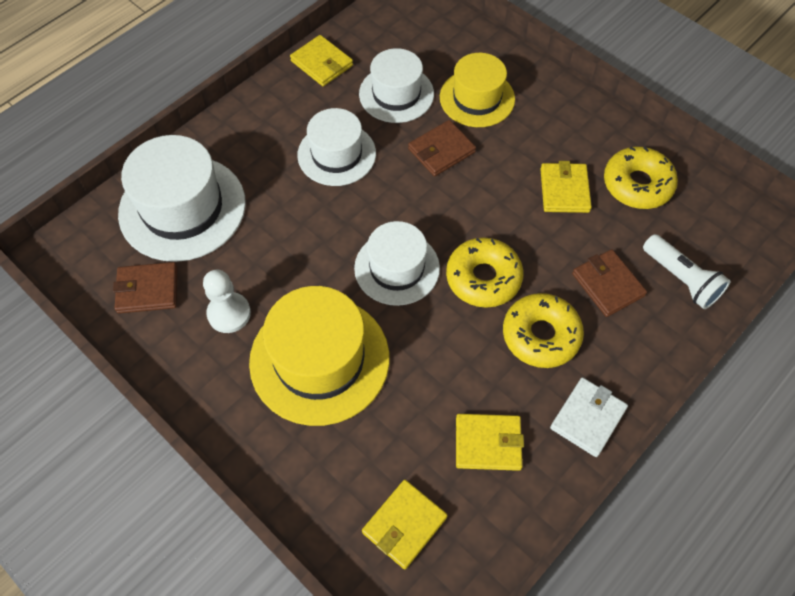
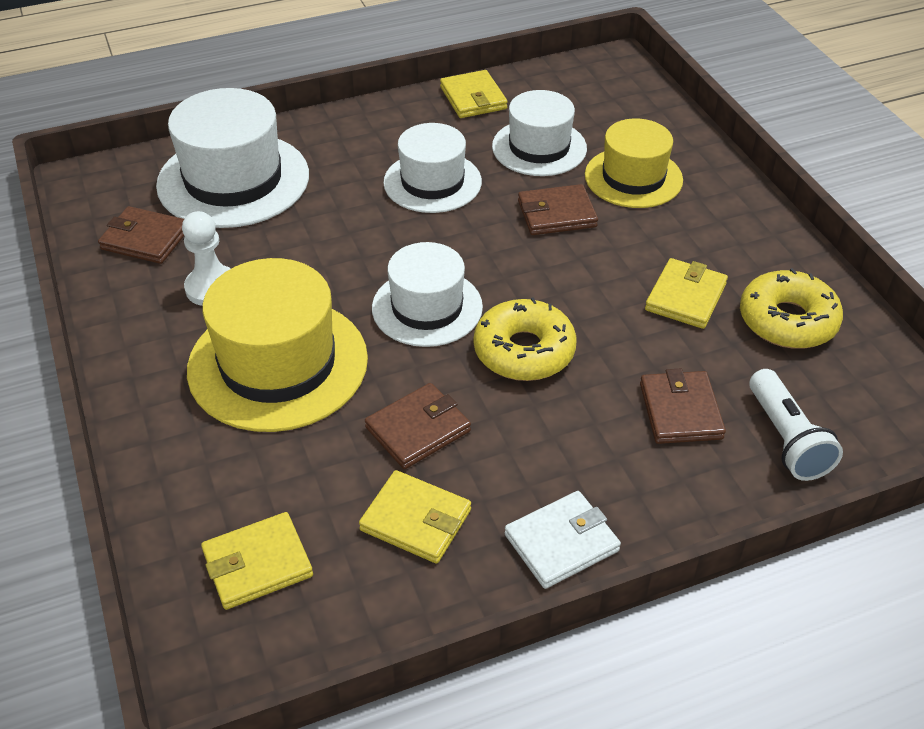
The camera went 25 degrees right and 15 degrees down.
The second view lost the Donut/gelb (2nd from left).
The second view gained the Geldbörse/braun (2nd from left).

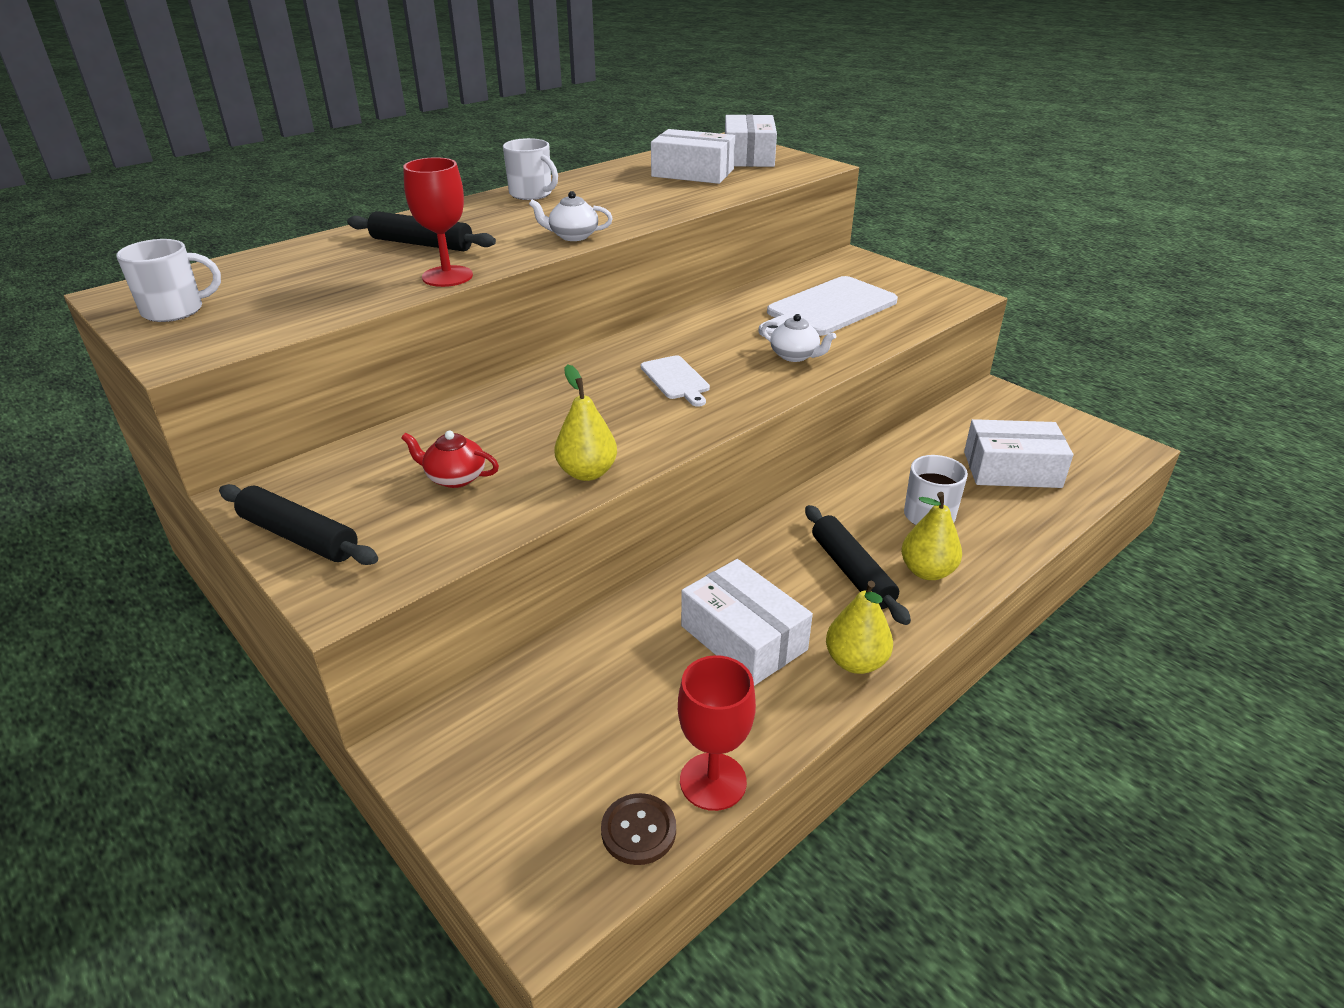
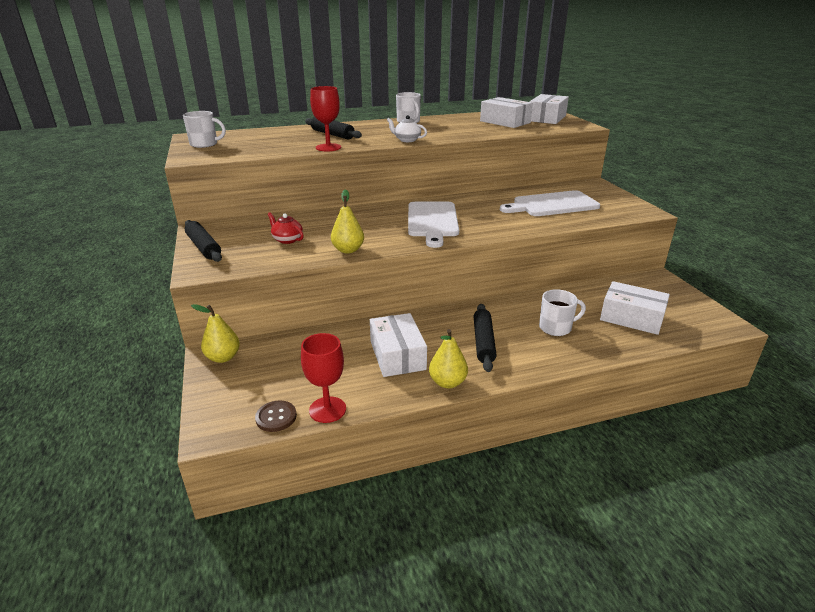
The camera went 25 degrees right and 5 degrees down.
The second view lost the Teekanne/weiß (2nd from left).
The Birne/gelb (3rd from left in the first image) ended up elsewhere.
The size of the Schneidebrett/weiß (1st from left) changed by a factor of 1.88.

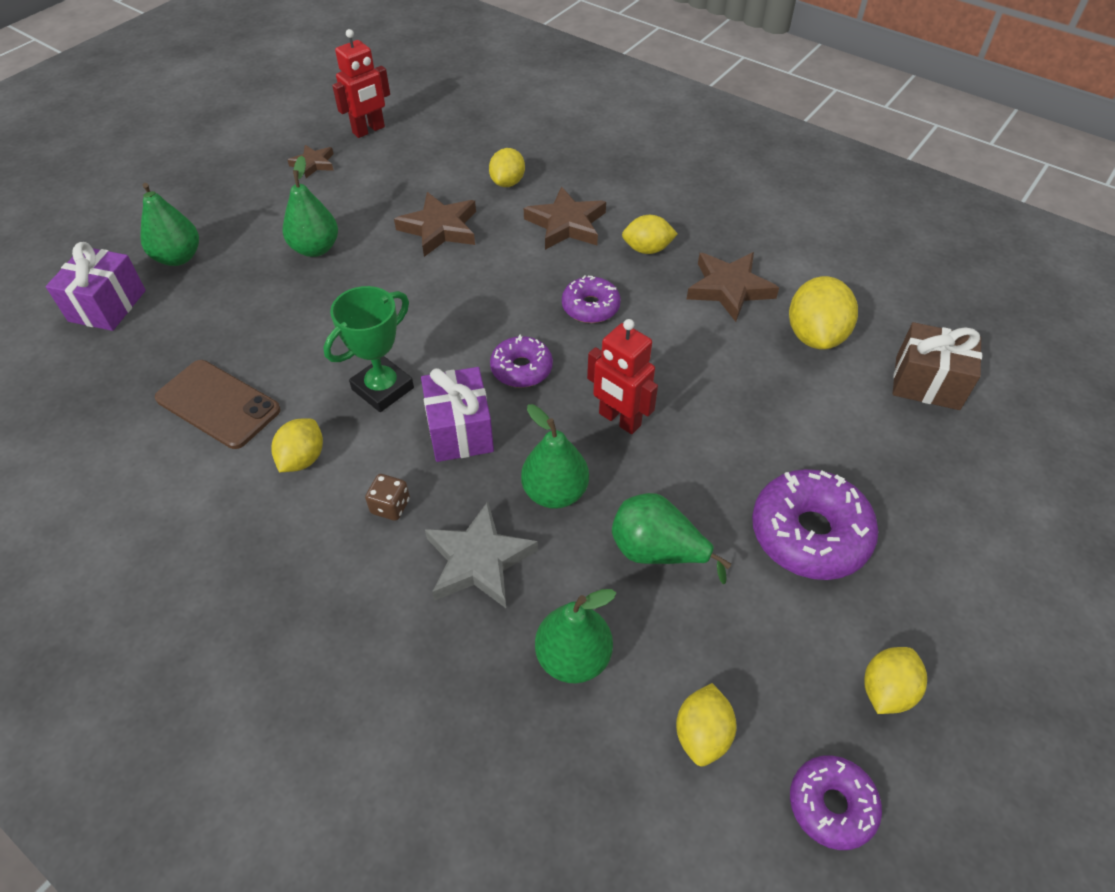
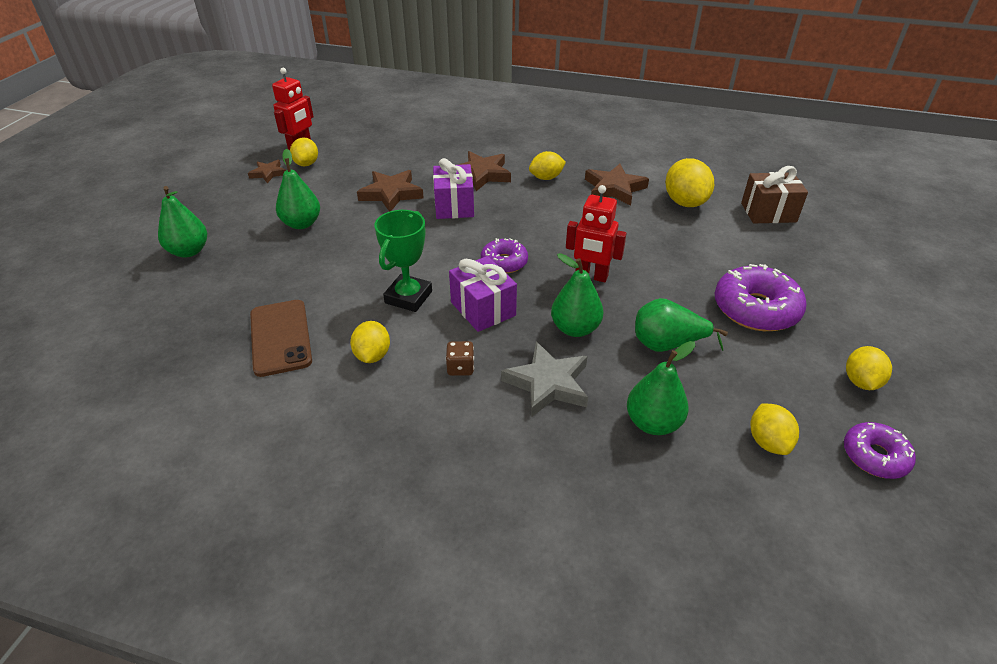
The camera went 20 degrees left and 10 degrees down.
The second view lost the Donut/lila (2nd from left).
The Geschenk/lila (1st from left) ended up elsewhere.
The Zitrone/gelb (2nd from left in the first image) ended up elsewhere.
The Handy/braun ended up facing another way, 60 degrees clockwise from before.

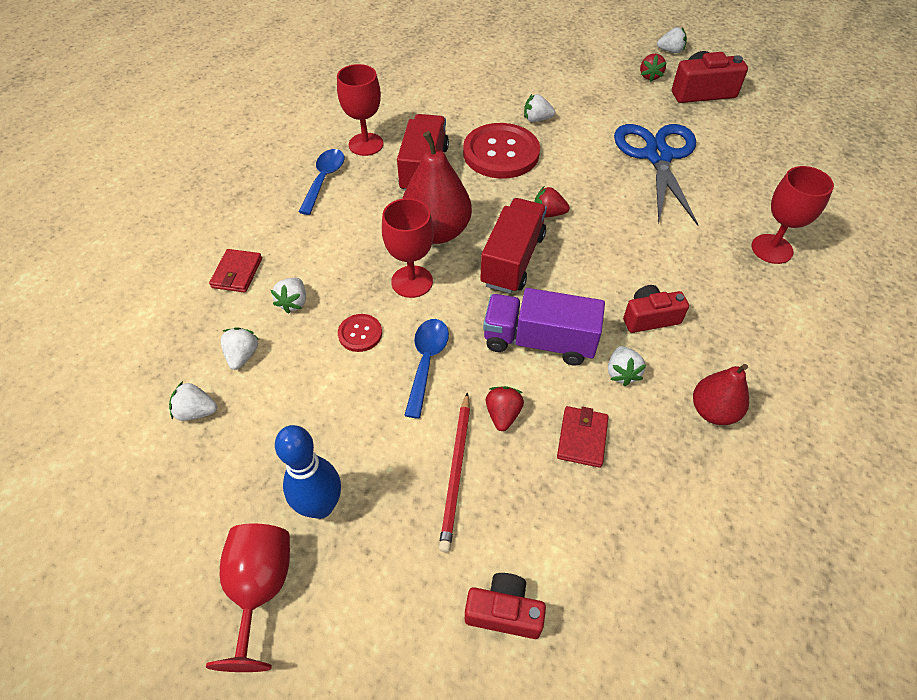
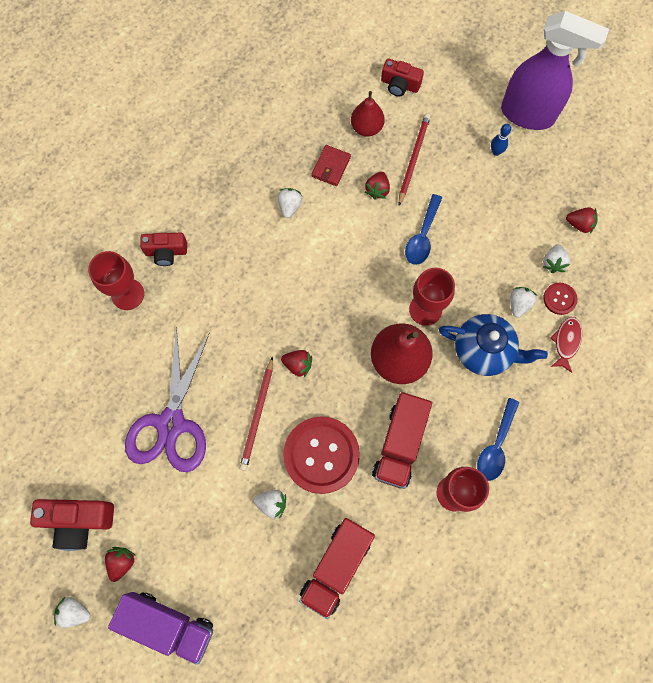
The camera went 170 degrees left and 20 degrees up.
The second view gained the Bleistift/rot (1st from left).
The second view gained the Teekanne/blau.
The Knopf/rot (1st from left in the first image) ended up elsewhere.
The Lastwagen/rot (2nd from left in the first image) ended up elsewhere.
The Lastwagen/lila ended up elsewhere.
The Kamera/rot (2nd from left) ended up elsewhere.
The Birne/rot (2nd from left in the first image) ended up elsewhere.
Where the Kelch/rot (1st from left) stood, the Sprühflasche/lila came to stand.
Where the Geldbörse/rot (1st from left) stood, the Fisch/rot came to stand.
What was the Erdbeere/weiß (1st from left) turned into the Erdbeere/rot (4th from left).
What was the Schere/blau turned into the Schere/lila.
The size of the Bowlingkegel/blau changed by a factor of 0.53.

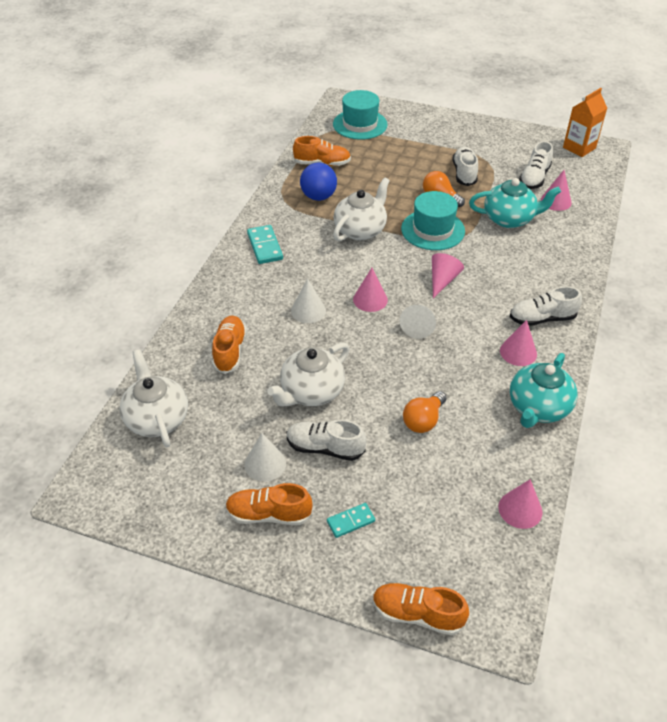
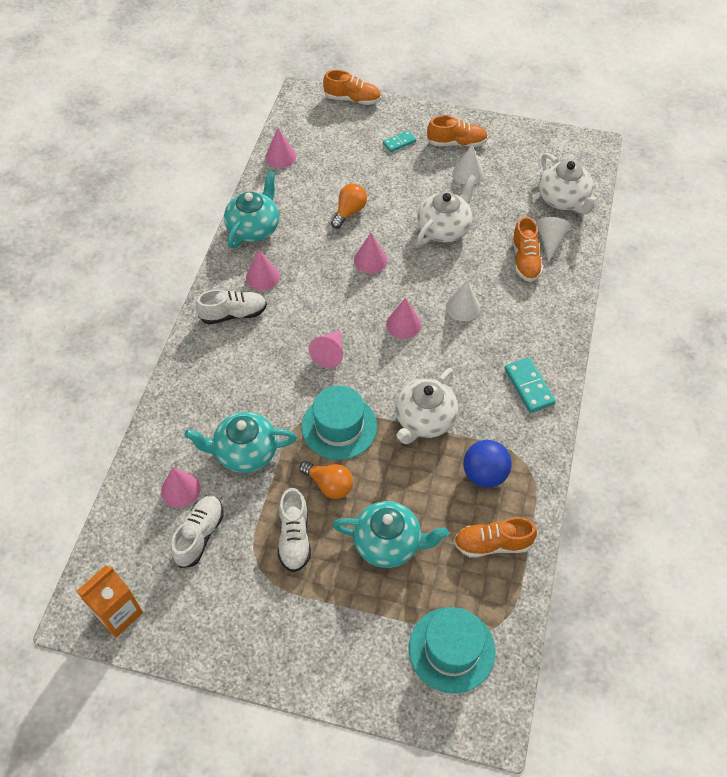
The camera went 175 degrees right and 10 degrees up.
The second view lost the Schuh/weiß (1st from left).
The second view gained the Teekanne/türkis (3rd from left).
The second view gained the Kegel/rosa (5th from left).
The Kegel/weiß (3rd from left) ended up elsewhere.

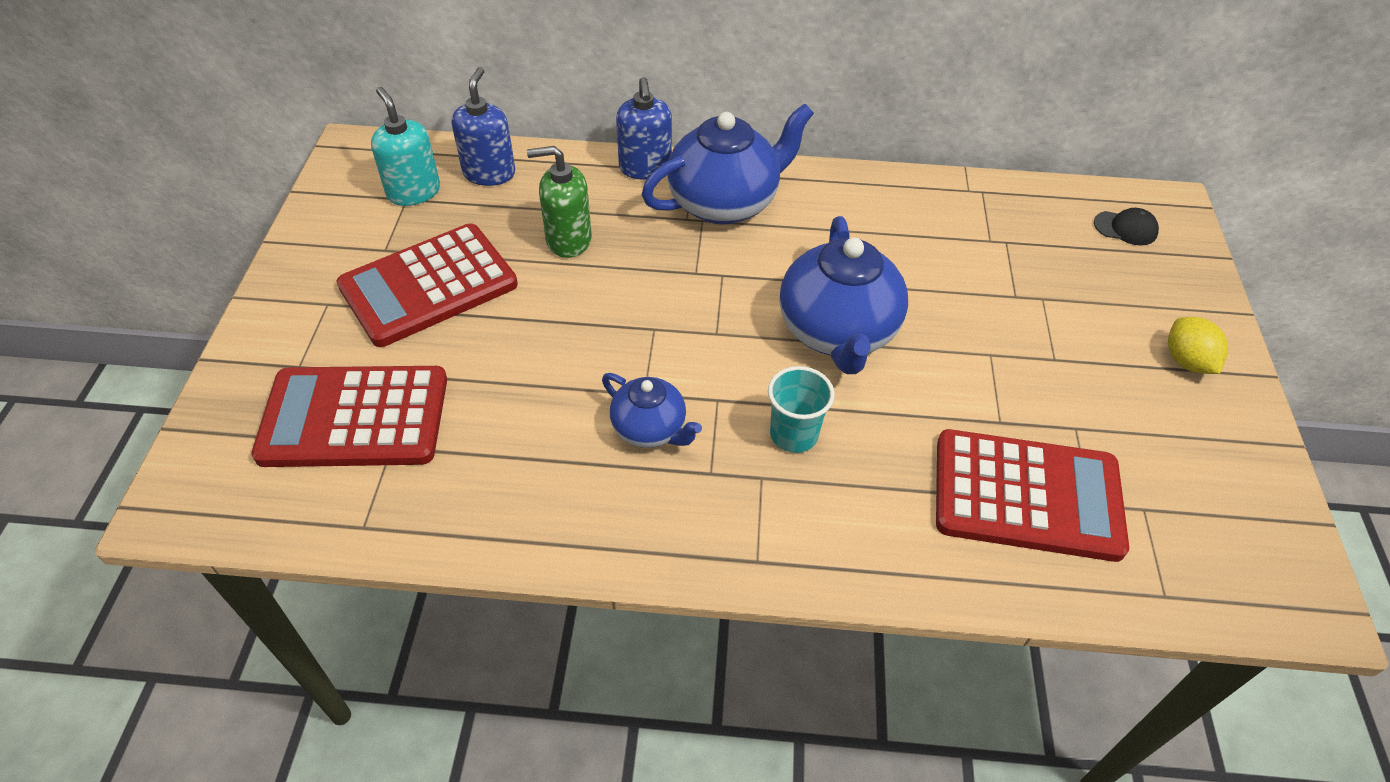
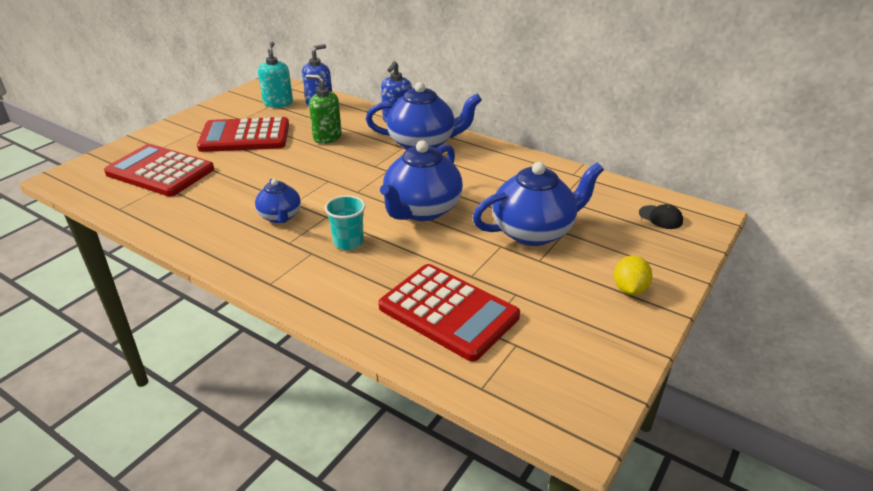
The camera went 30 degrees right and 15 degrees down.
The second view gained the Teekanne/blau (4th from left).

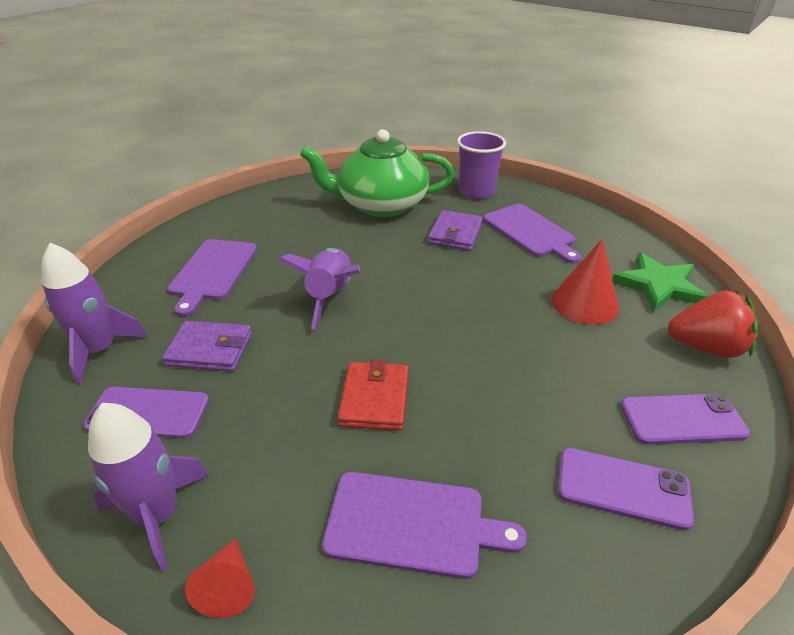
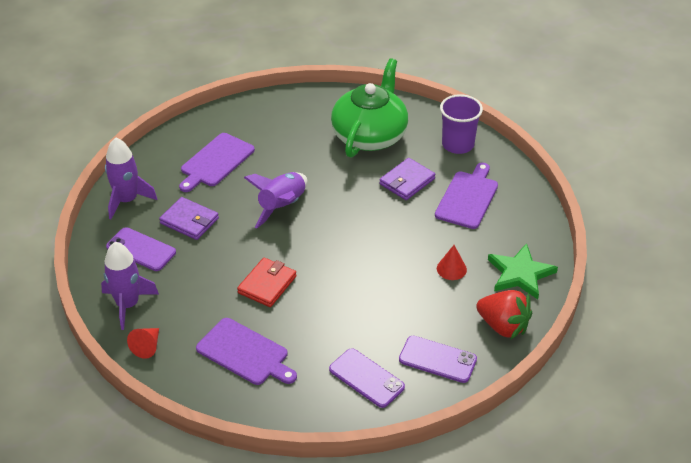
The camera went 25 degrees right and 5 degrees up.
The Teekanne/grün ended up facing another way, 90 degrees clockwise from before.
The Schneidebrett/lila (3rd from left) ended up facing another way, 150 degrees counterclockwise from before.
The size of the Kegel/rot (2nd from left) changed by a factor of 0.61.

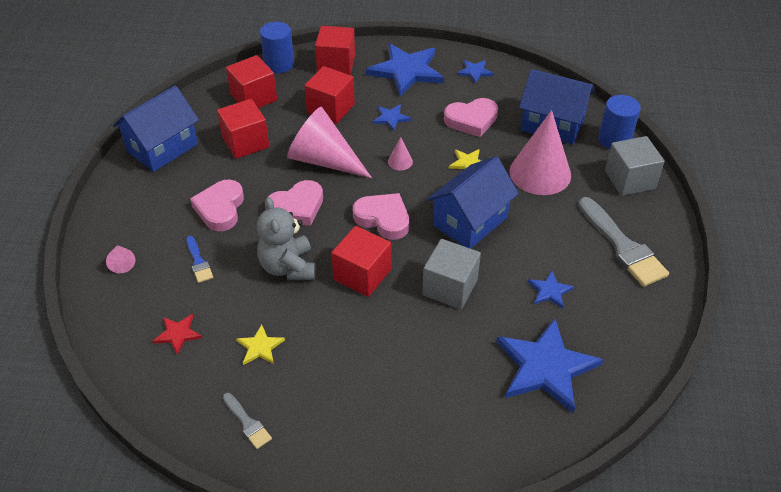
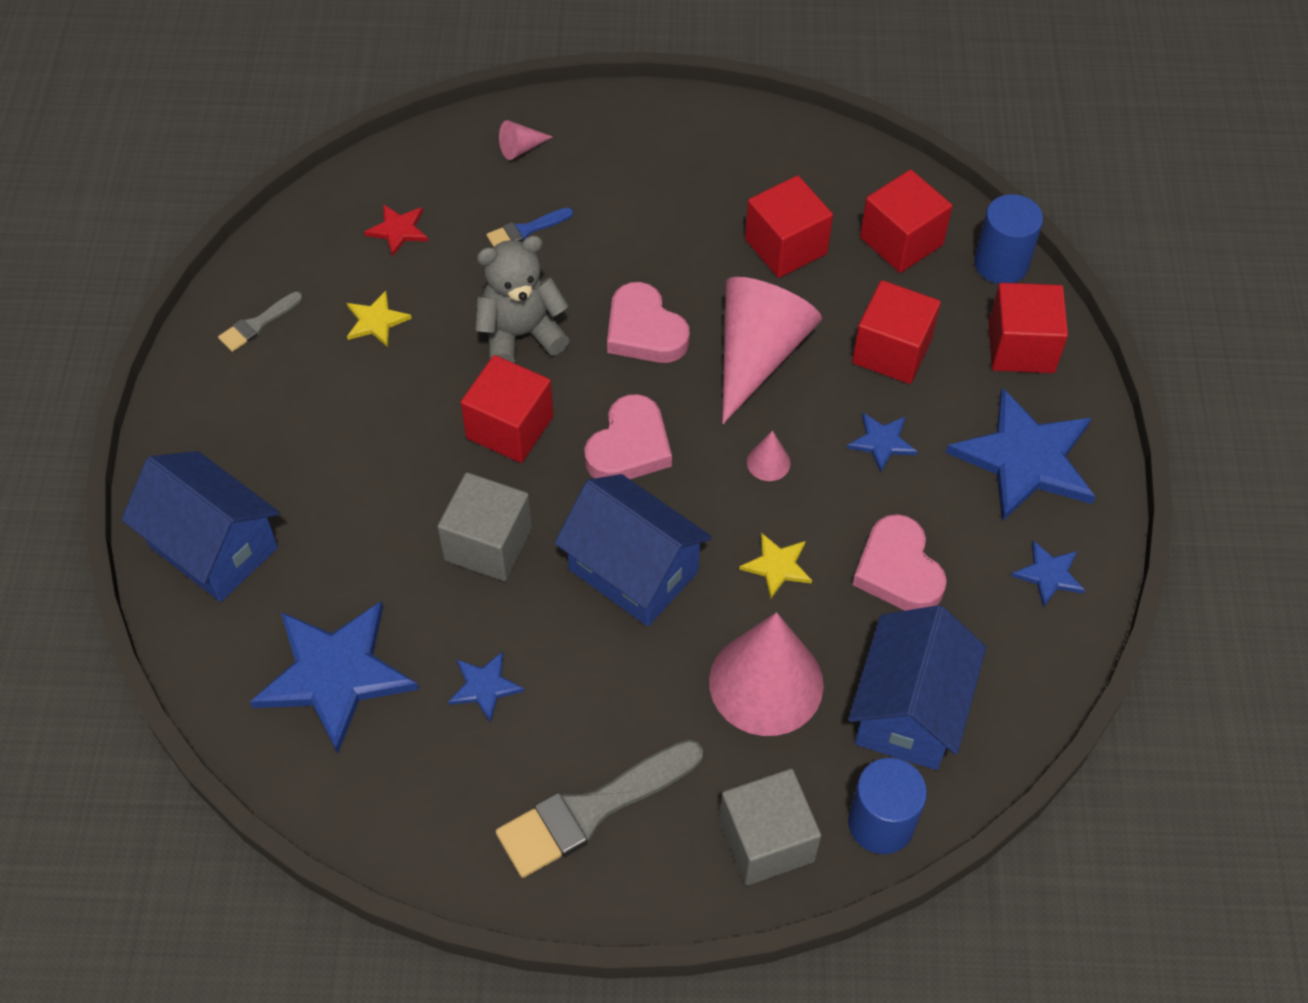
The camera went 85 degrees right and 10 degrees up.
The second view lost the Herz/rosa (1st from left).
The Haus/blau (1st from left) ended up elsewhere.

